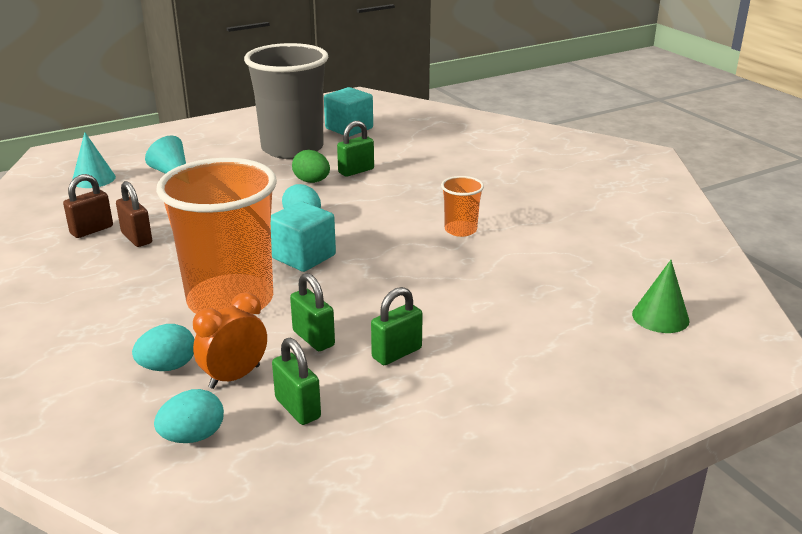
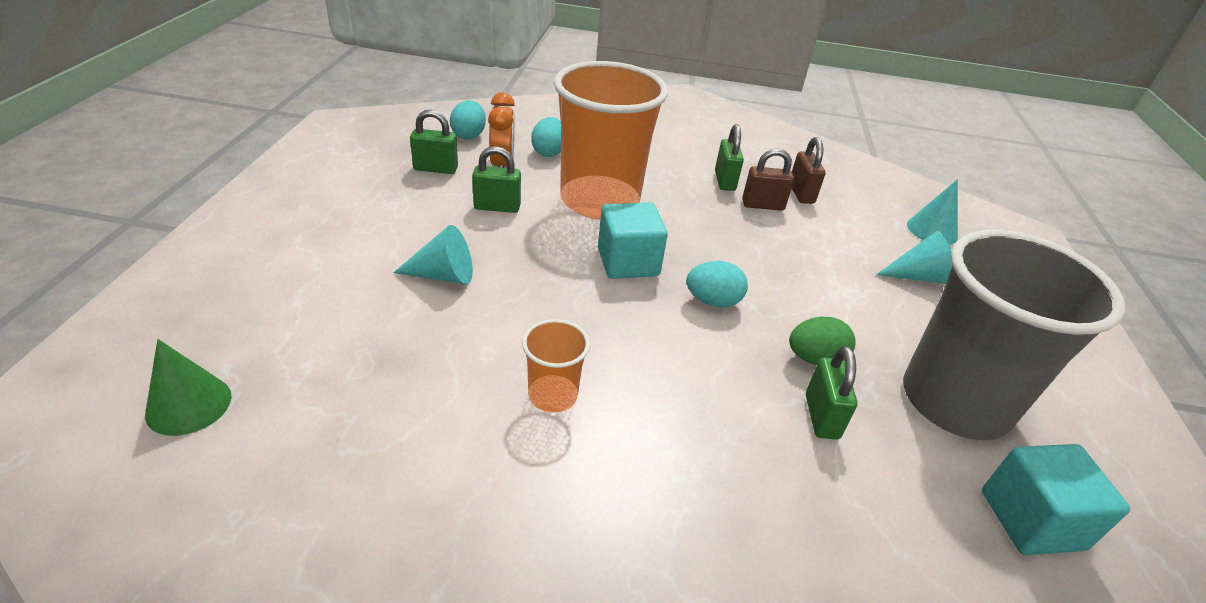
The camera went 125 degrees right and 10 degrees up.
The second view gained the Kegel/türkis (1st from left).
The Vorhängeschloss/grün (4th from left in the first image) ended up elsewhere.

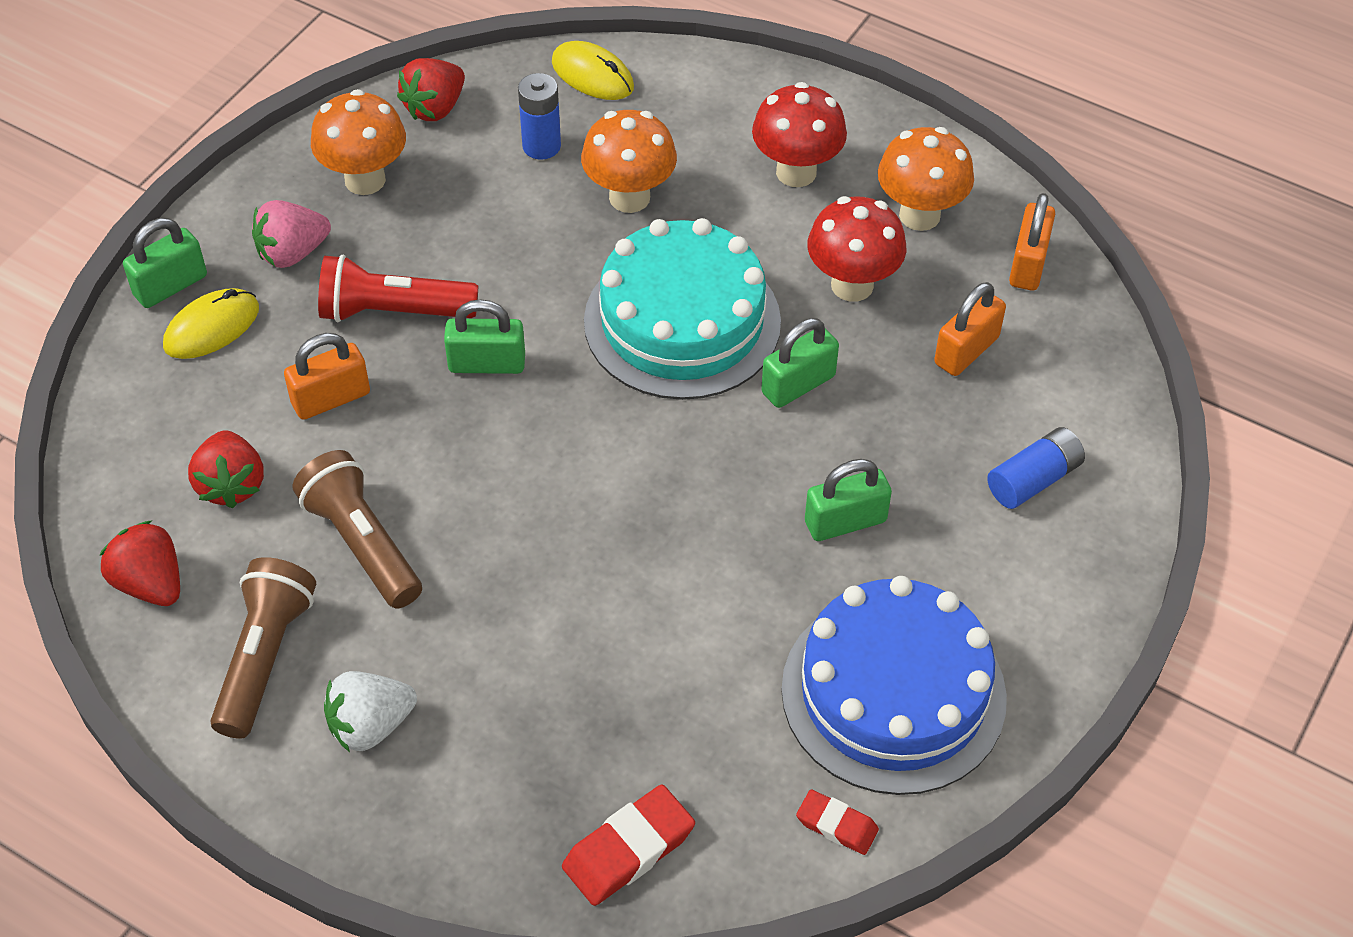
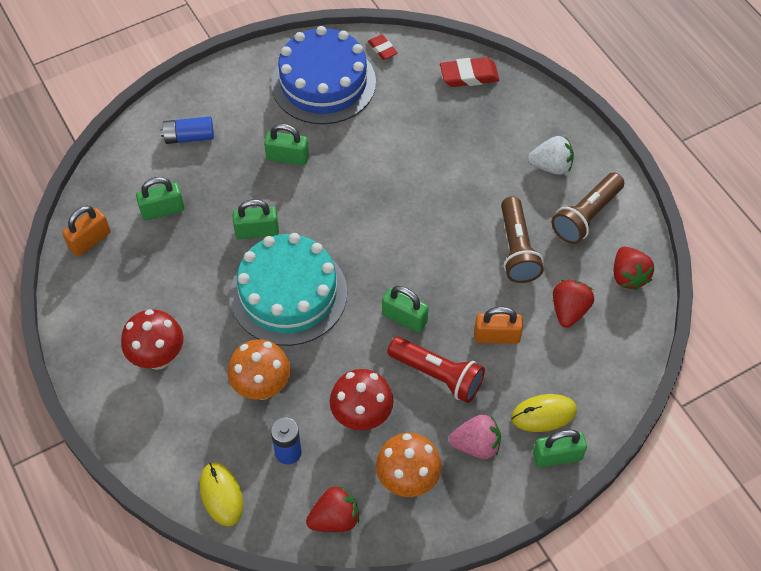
The camera went 150 degrees left and 5 degrees up.
The second view lost the Pilz/orange (3rd from left).
The Pilz/rot (2nd from left) ended up elsewhere.
What was the Vorhängeschloss/orange (2nd from left) turned into the Vorhängeschloss/grün (1st from left).

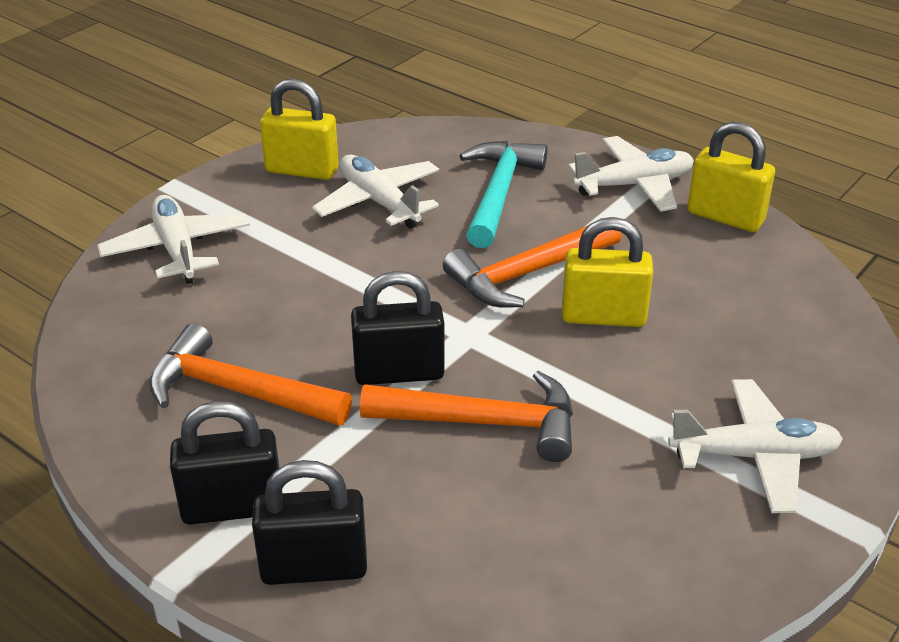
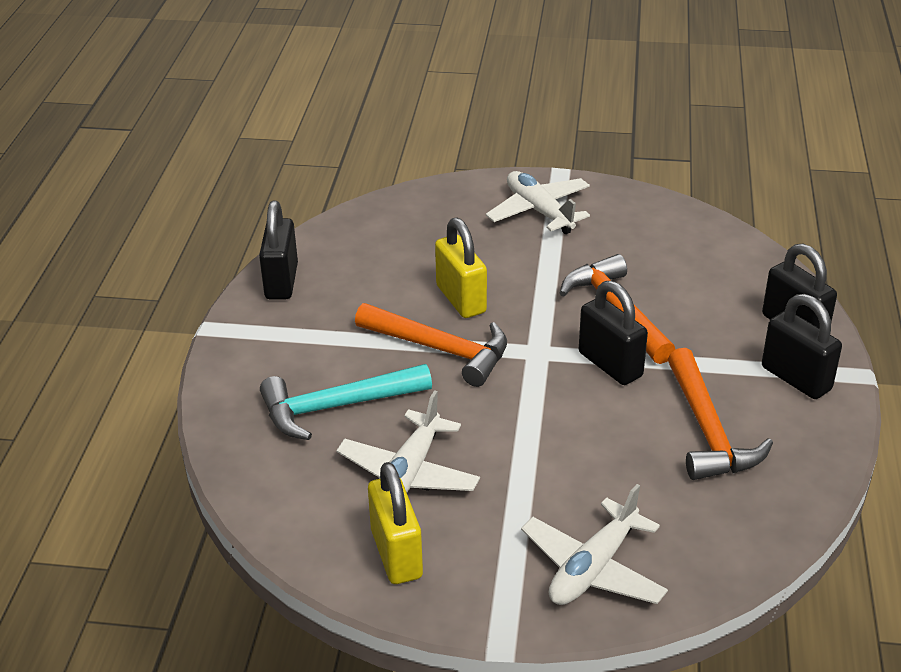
The camera went 120 degrees left and 0 degrees up.
The second view lost the Flugzeug/weiß (3rd from left).
What was the Vorhängeschloss/gelb (3rd from left) turned into the Vorhängeschloss/schwarz (1st from left).

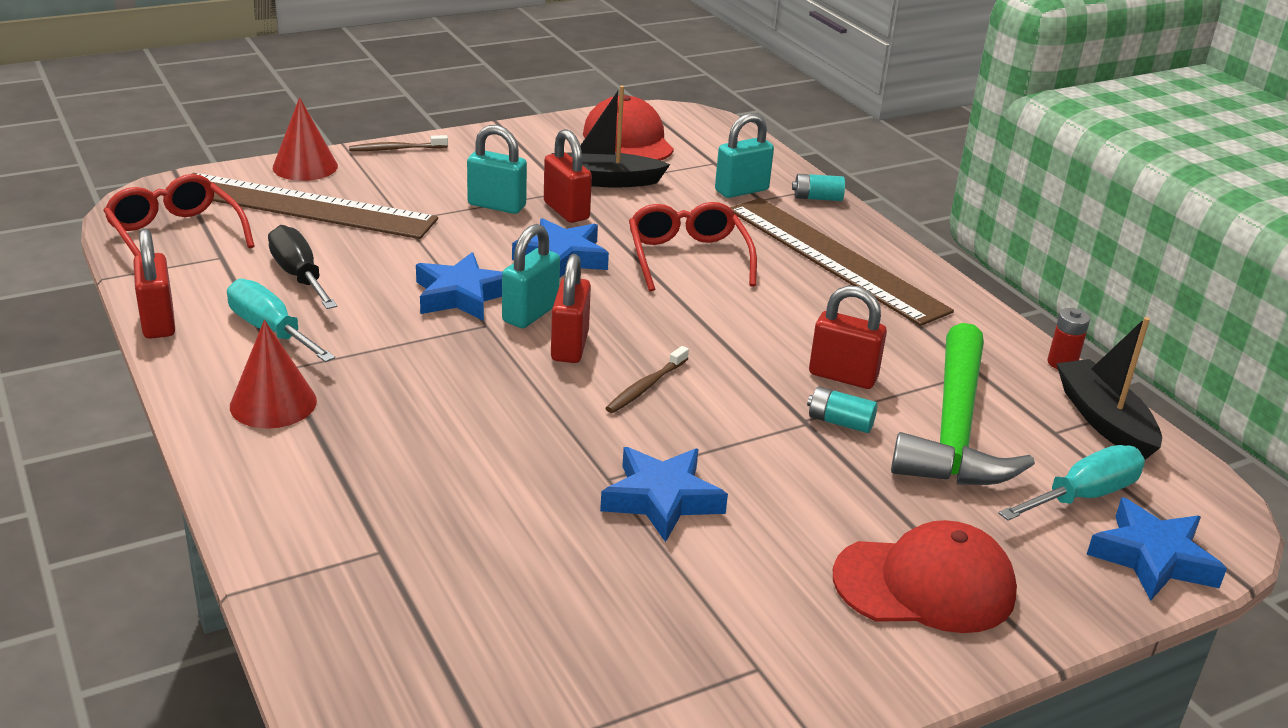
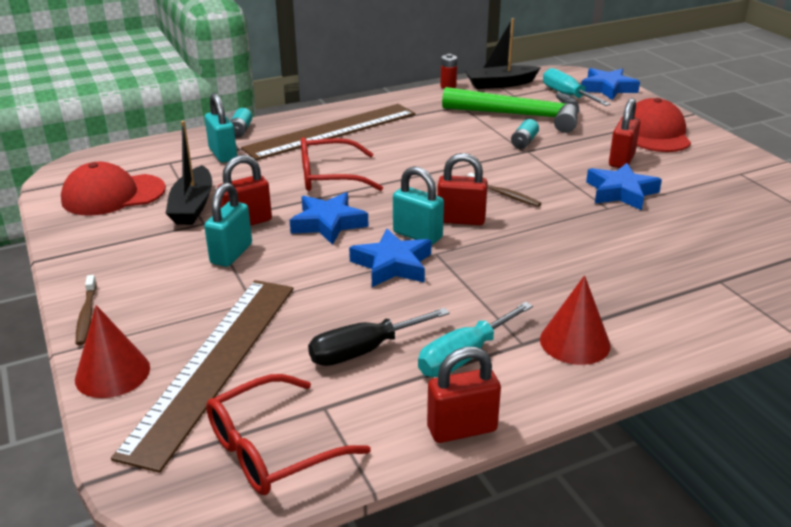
The camera went 85 degrees left and 0 degrees up.
The Vorhängeschloss/rot (4th from left) ended up elsewhere.

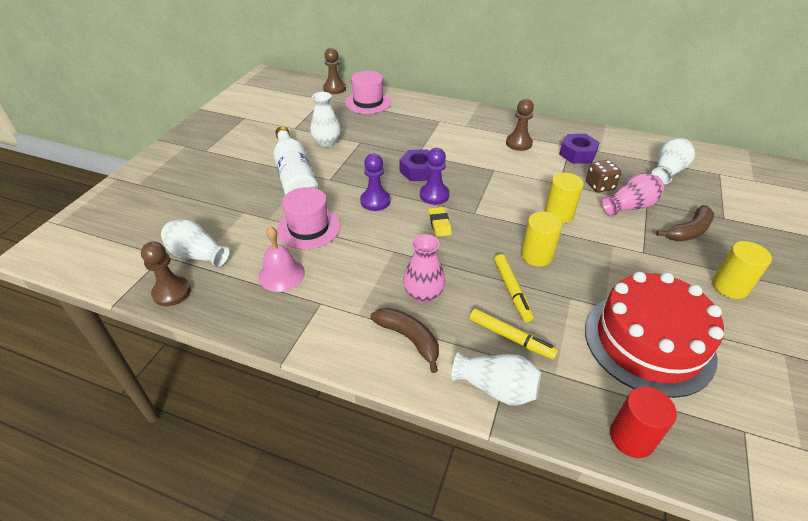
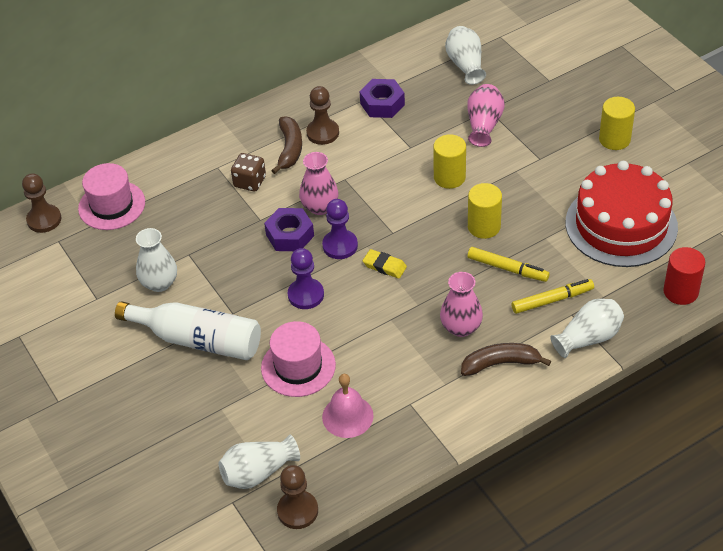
The camera went 50 degrees left and 5 degrees up.
The second view gained the Vase/rosa (1st from left).
The Spielwürfel/braun ended up elsewhere.
The Banane/braun (2nd from left in the first image) ended up elsewhere.

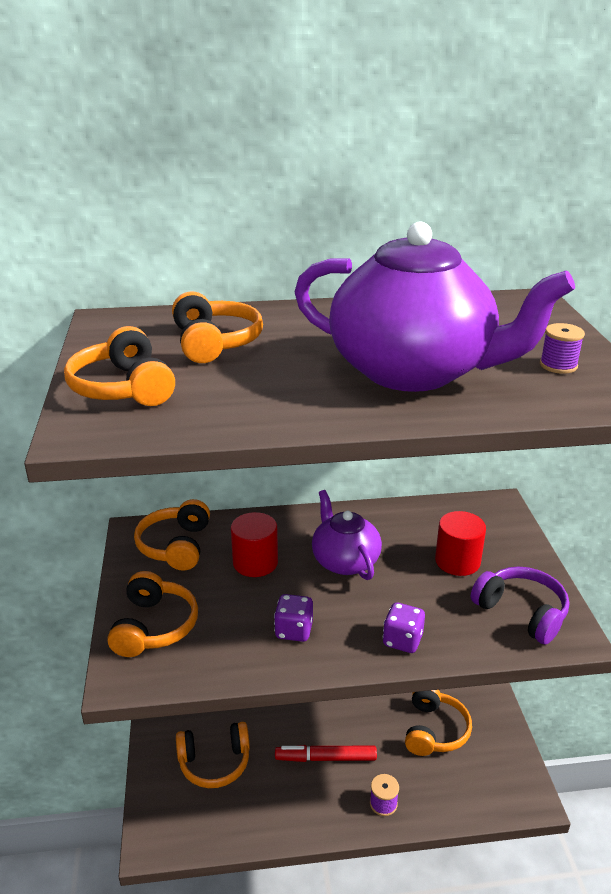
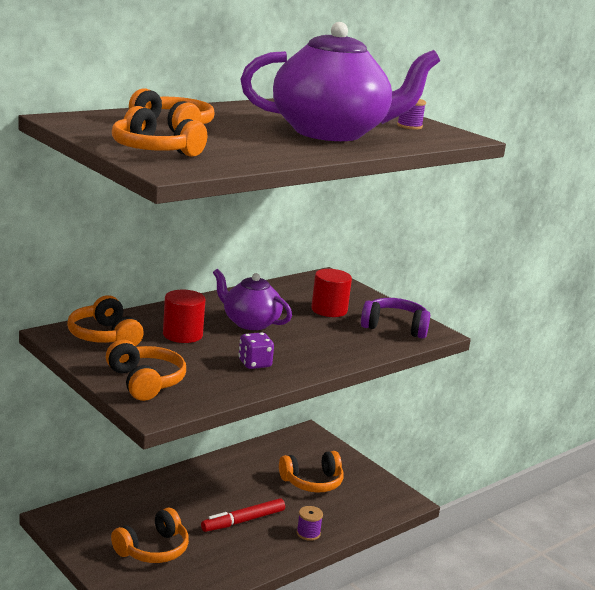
The camera went 35 degrees left and 10 degrees down.
The second view lost the Spielwürfel/lila (2nd from left).
The Kopfhörer/orange (6th from left) ended up facing another way, 90 degrees clockwise from before.

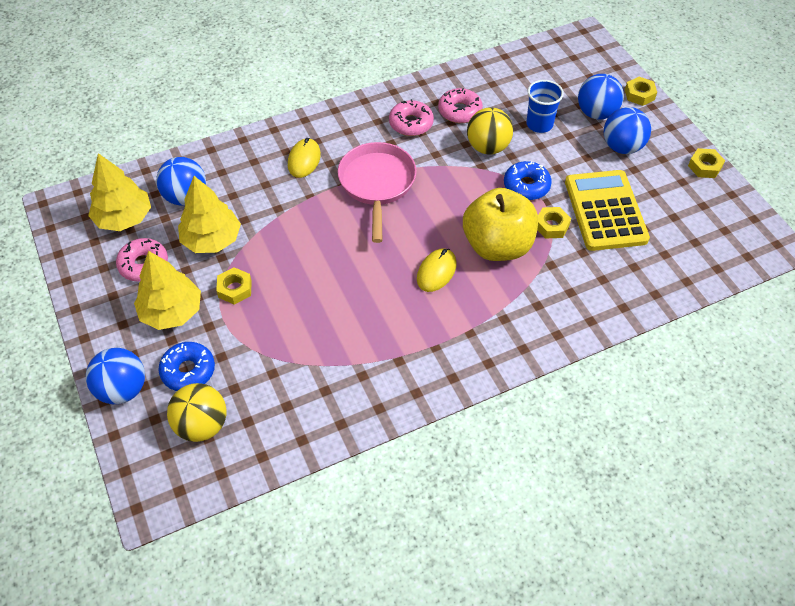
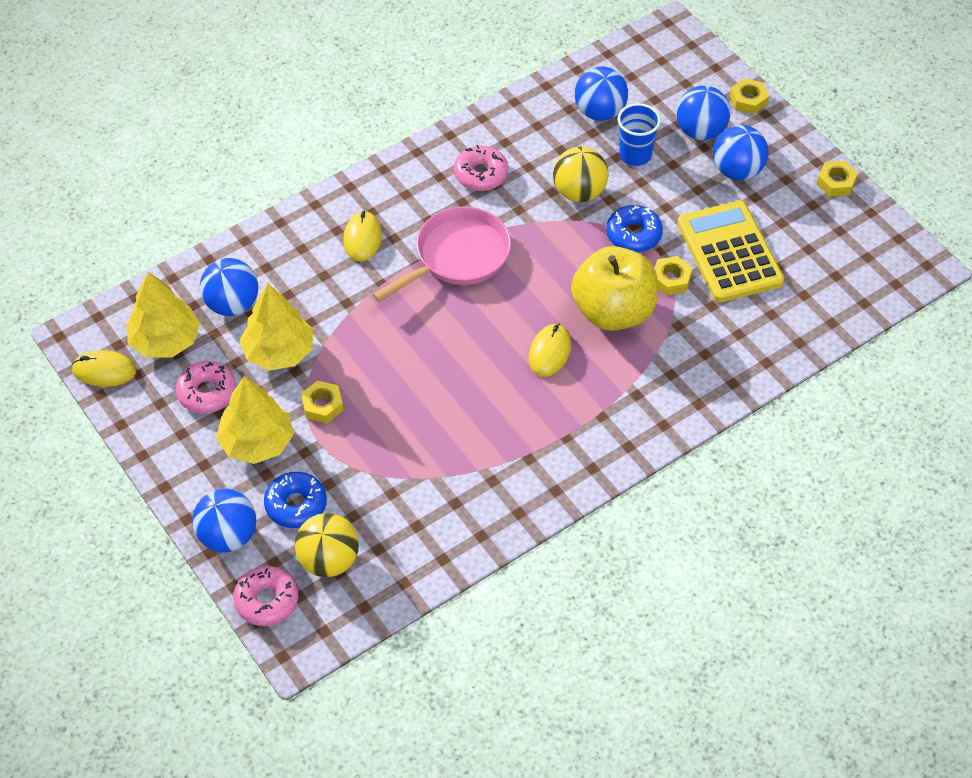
The camera went 10 degrees left and 0 degrees up.
The second view gained the Computermaus/gelb (1st from left).
The second view gained the Ball/blau (3rd from left).
The Donut/rosa (3rd from left in the first image) ended up elsewhere.
The Pfanne/rosa ended up facing another way, 60 degrees clockwise from before.

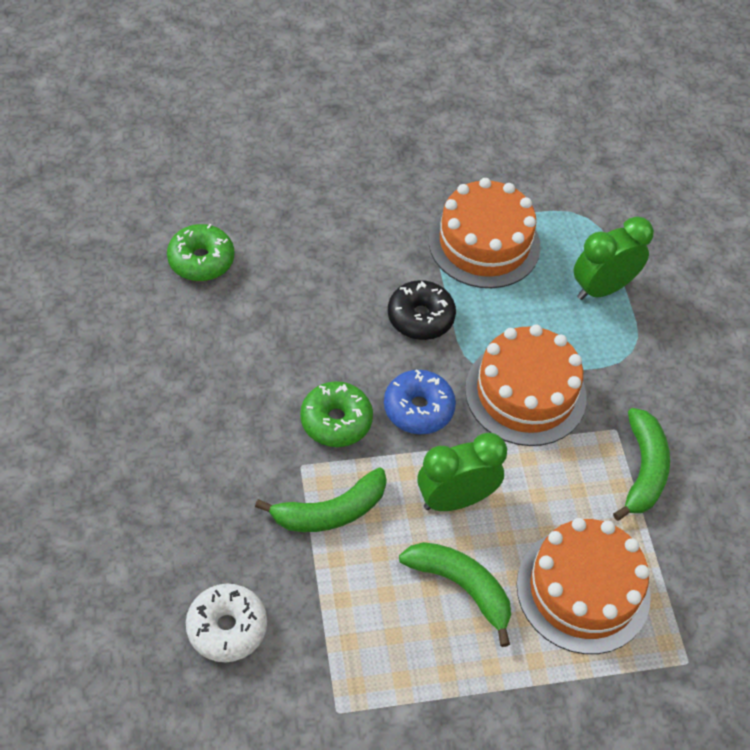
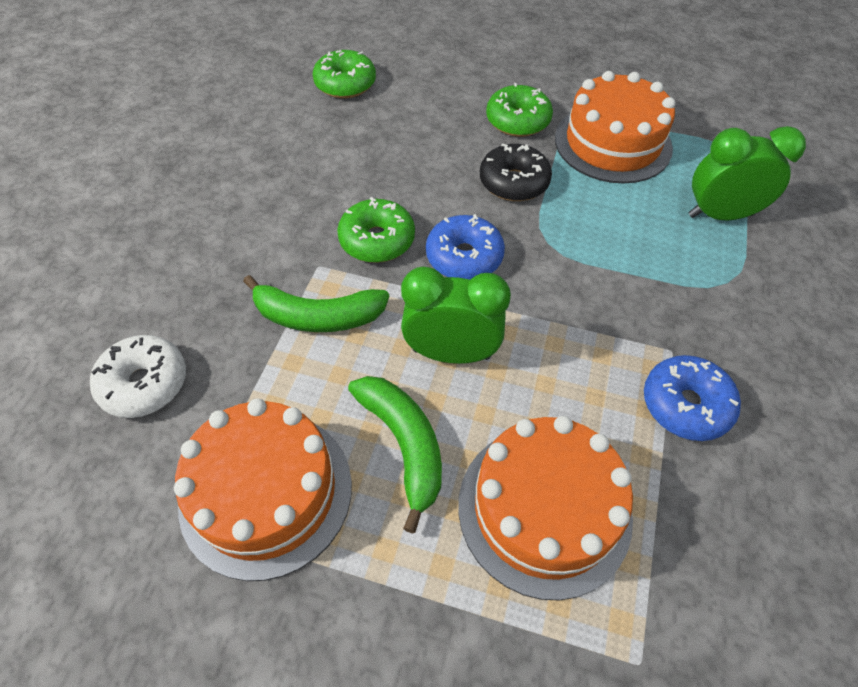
The camera went 30 degrees right and 0 degrees up.
The second view gained the Donut/grün (3rd from left).
The Kuchen/orange (2nd from left in the first image) ended up elsewhere.
Where the Banane/grün (3rd from left) stood, the Donut/blau (2nd from left) came to stand.

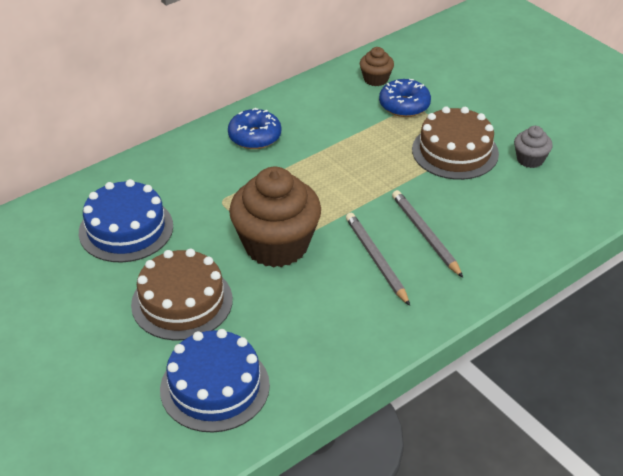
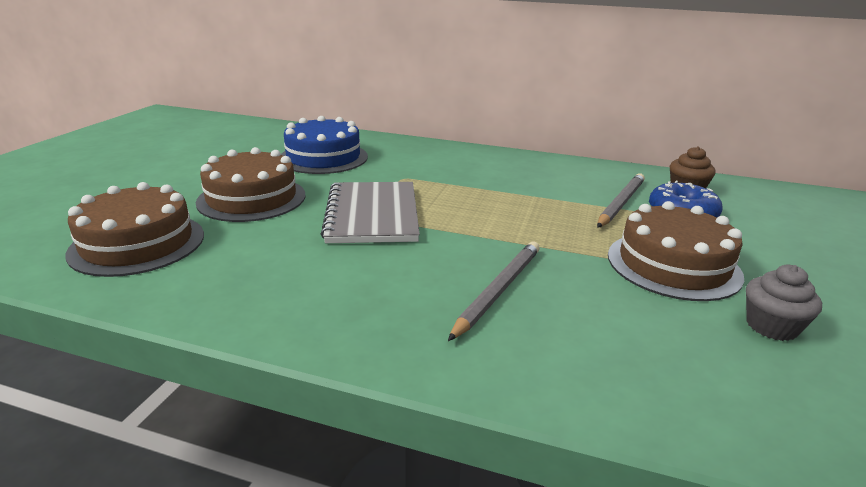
The camera went 55 degrees right and 15 degrees down.
The second view lost the Donut/blau (1st from left).
The Bleistift/grau (1st from left in the first image) ended up elsewhere.
Where the Muffin/braun (1st from left) stood, the Notizbuch/grau came to stand.
What was the Kuchen/blau (2nd from left) turned into the Kuchen/braun (1st from left).

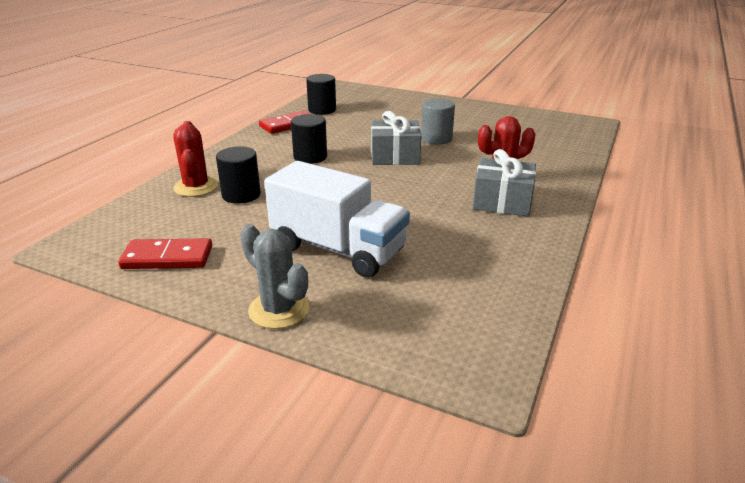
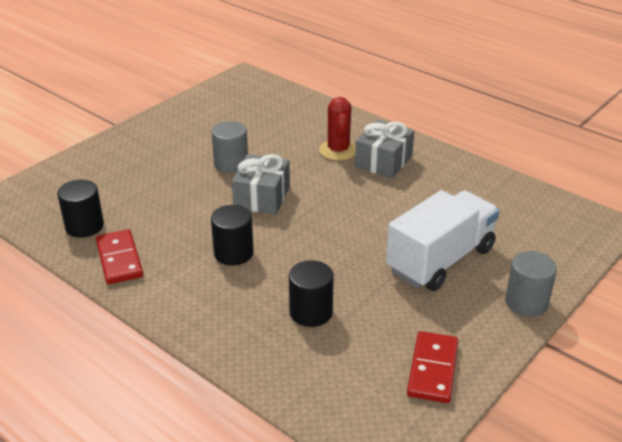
The camera went 75 degrees left and 5 degrees up.
The second view lost the Kaktus/rot (1st from left).
Where the Kaktus/grau stood, the Vollzylinder/grau (2nd from left) came to stand.

